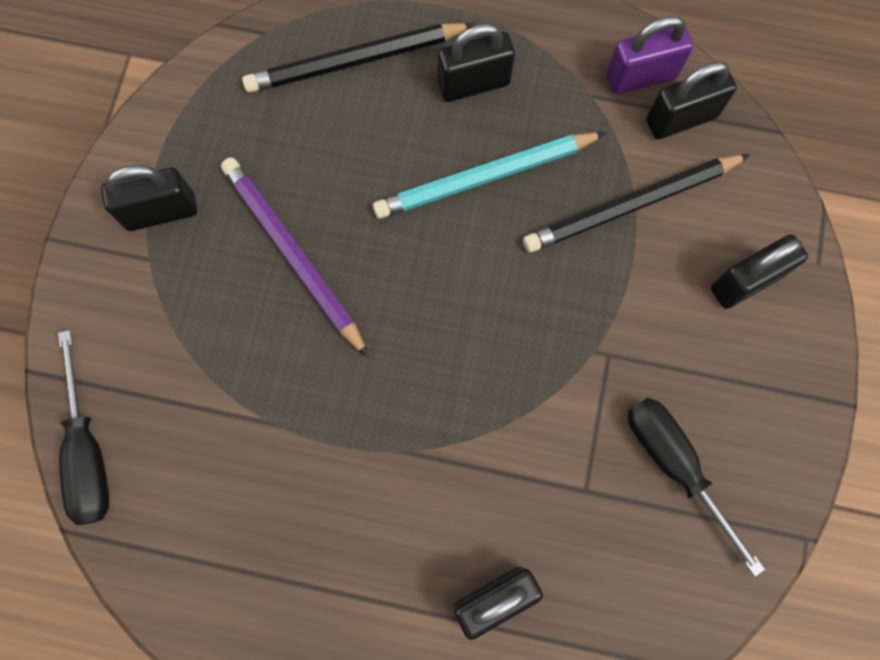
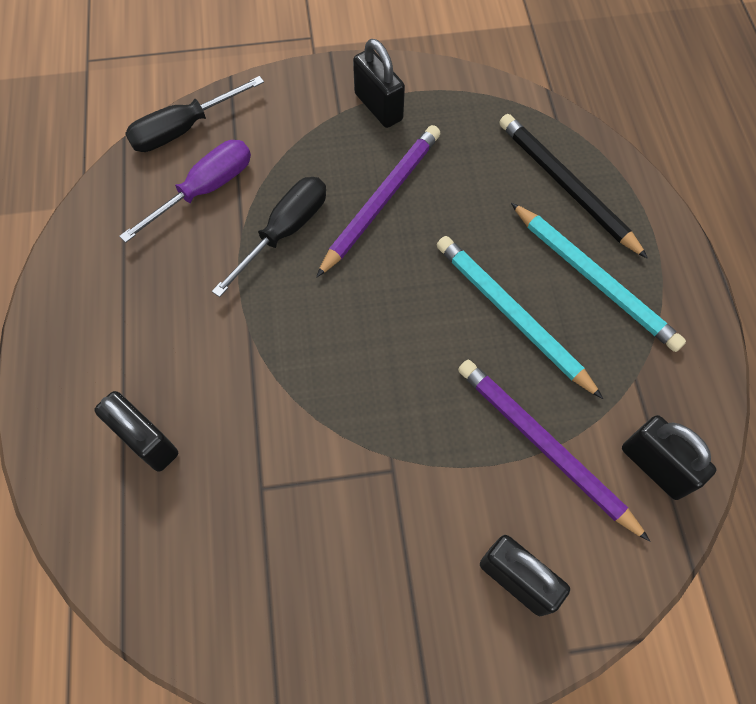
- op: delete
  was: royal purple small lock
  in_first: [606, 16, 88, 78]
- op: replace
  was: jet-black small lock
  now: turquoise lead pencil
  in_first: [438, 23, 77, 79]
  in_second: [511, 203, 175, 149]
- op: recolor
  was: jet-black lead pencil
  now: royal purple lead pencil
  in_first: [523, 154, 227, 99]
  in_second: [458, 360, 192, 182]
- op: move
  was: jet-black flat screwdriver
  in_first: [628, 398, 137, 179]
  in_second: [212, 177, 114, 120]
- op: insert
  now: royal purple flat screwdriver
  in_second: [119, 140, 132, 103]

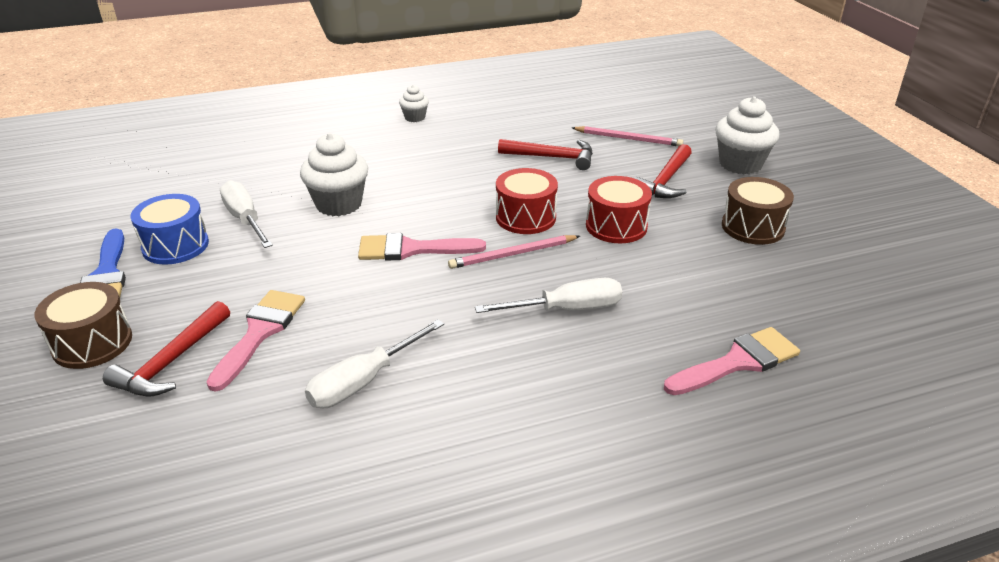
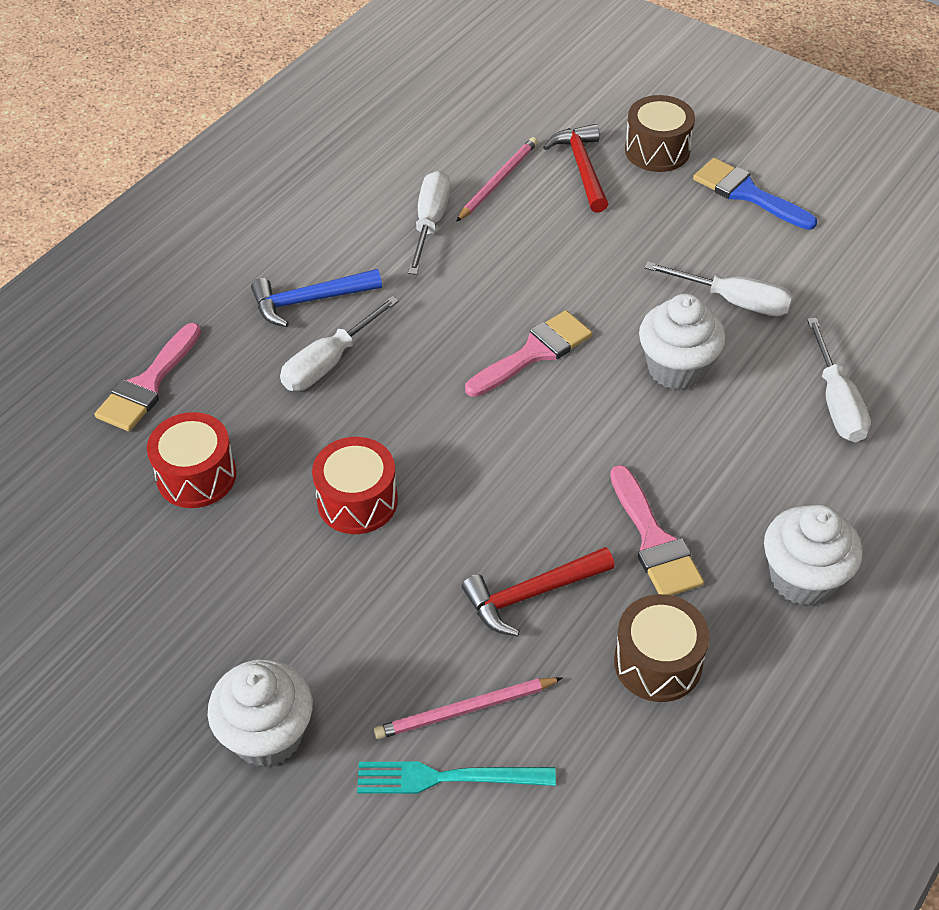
- op: resize
  was: snow-white fairy cake
  in_first: [399, 85, 30, 37]
  in_second: [764, 504, 98, 102]
  ratio: 1.86
- op: delete
  was: red carpenter's hammer
  in_first: [634, 144, 58, 54]
- op: move
  was: red snare drum
  in_first: [496, 168, 62, 66]
  in_second: [147, 412, 89, 96]
- op: move
  was: russet snare drum
  in_first: [722, 177, 72, 68]
  in_second: [614, 594, 96, 108]
- op: delete
  was: blue snare drum
  in_first: [130, 194, 79, 71]
- op: move
  was: rosy lead pencil
  in_first: [448, 235, 132, 34]
  in_second: [456, 137, 82, 85]
- op: move
  was: rosy paint brush
  in_first: [207, 290, 98, 102]
  in_second: [610, 465, 94, 131]
- op: insert
  now: blue carpenter's hammer
  in_second: [251, 269, 131, 58]
- op: insert
  now: snow-white flat screwdriver
  in_second: [807, 318, 64, 124]
- op: insert
  now: turquoise table fork
  in_second: [357, 762, 199, 32]

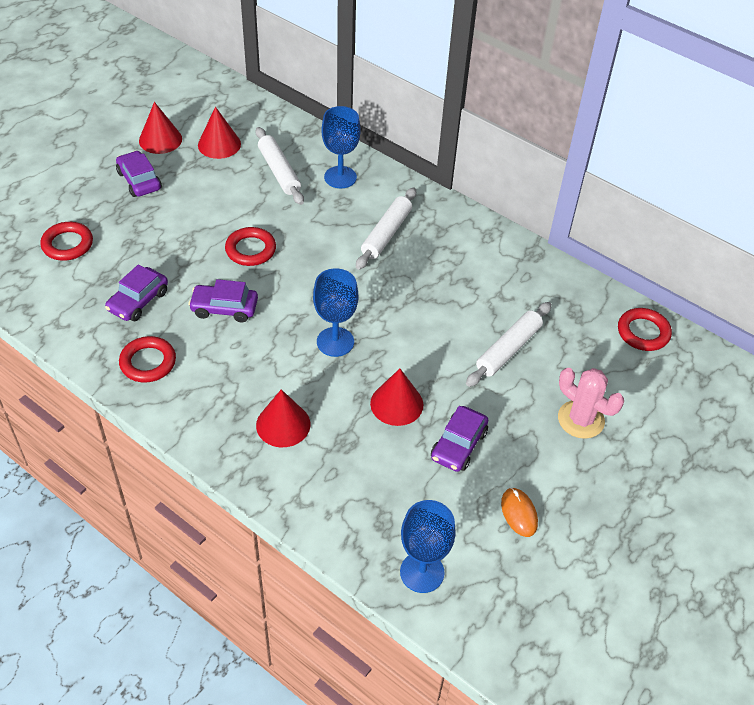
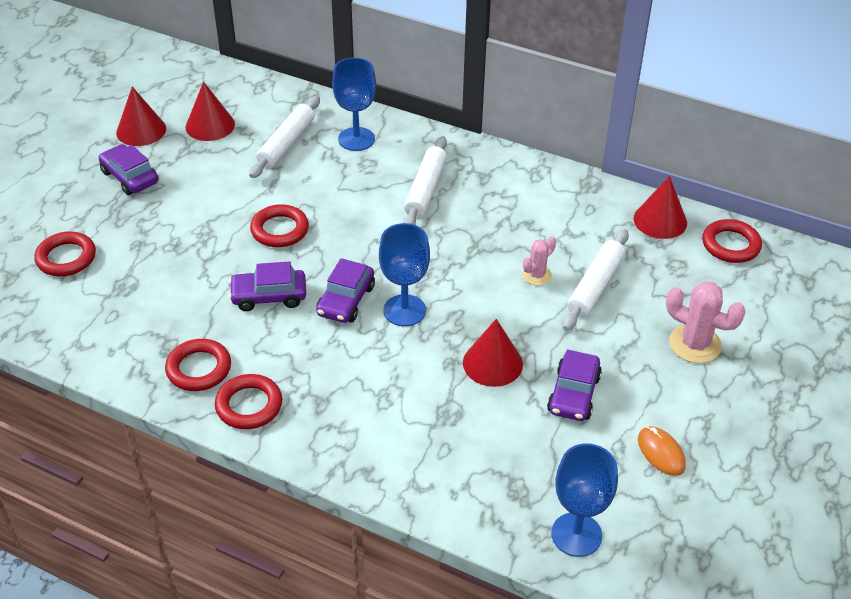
- op: rotate
  was: snow-white dough roller
  in_first: [256, 127, 48, 78]
  in_second: [249, 96, 71, 82]
  clockwise: 60
- op: move
  was: royal purple toy car
  in_first: [105, 264, 63, 57]
  in_second: [316, 258, 59, 65]
- op: move
  was: red cone
  in_first: [256, 389, 54, 58]
  in_second: [633, 176, 54, 63]
- op: insert
  now: rosy saguaro cactus
  in_second: [522, 236, 34, 50]
- op: insert
  now: red torus
  in_second: [215, 374, 67, 55]

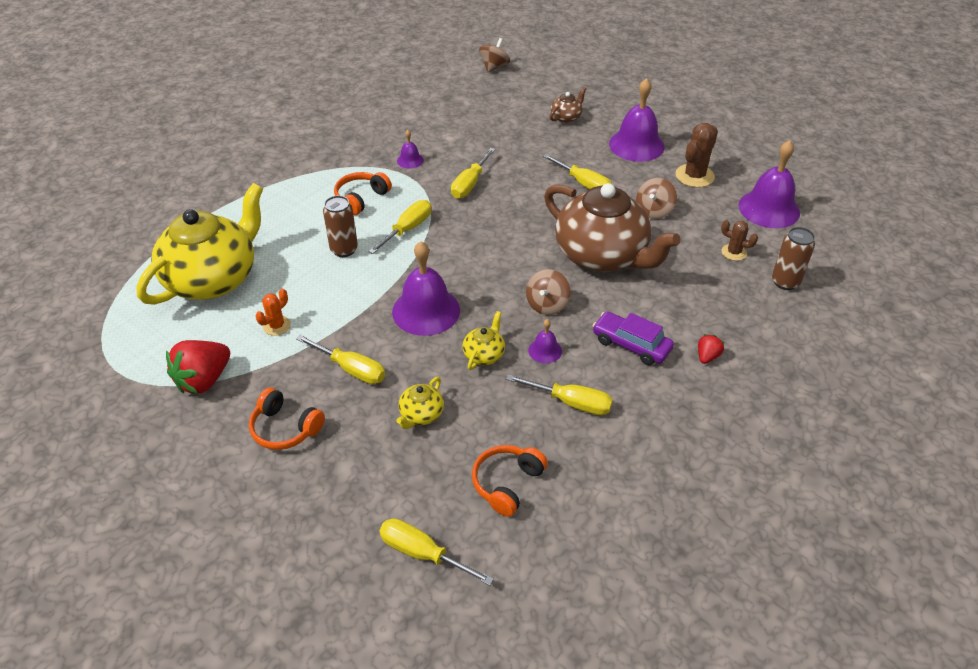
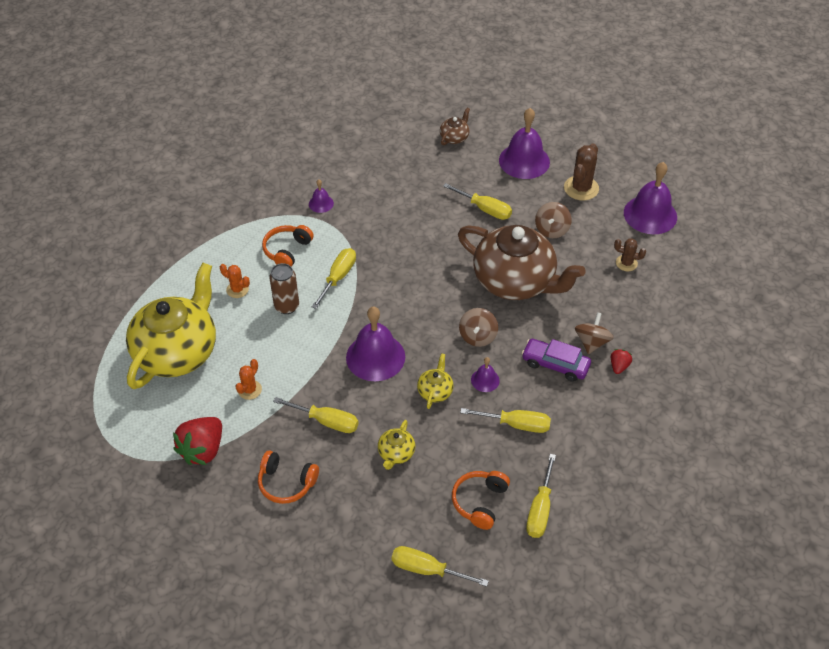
- op: move
  was: russet whirligig
  in_first: [479, 38, 31, 34]
  in_second: [575, 312, 39, 42]
- op: move
  was: bright yellow flat screwdriver
  in_first: [451, 148, 44, 51]
  in_second: [526, 454, 30, 84]
- op: delete
  was: russet can
  in_first: [772, 227, 43, 63]
- op: insert
  now: bright orange saguaro cactus
  in_second: [220, 264, 30, 34]

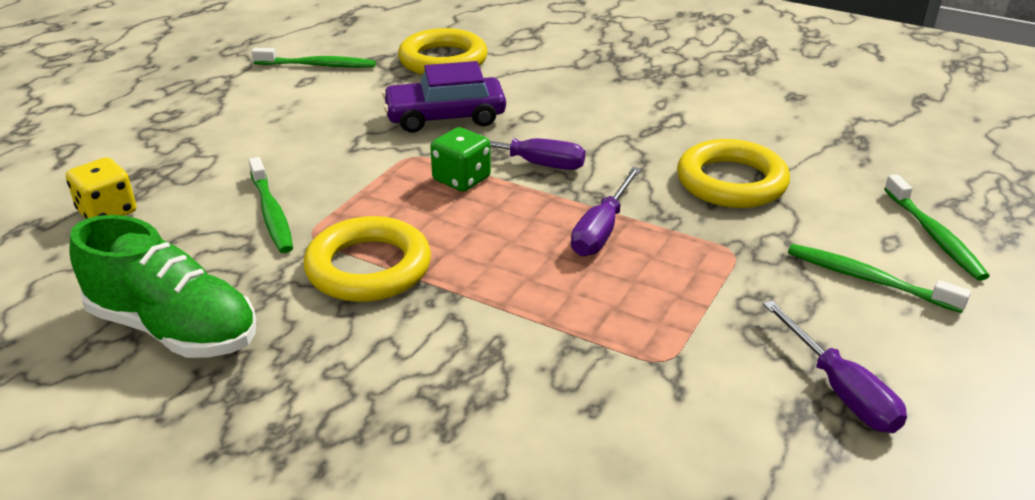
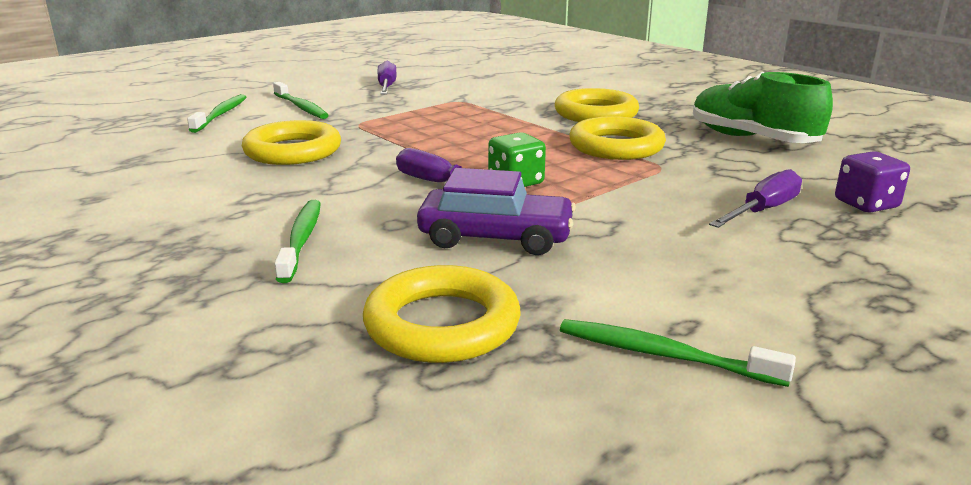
- op: recolor
  was: bright yellow dice
  now: royal purple dice
  in_first: [66, 157, 71, 62]
  in_second: [835, 151, 75, 62]
- op: move
  was: green tooth brush
  in_first: [249, 157, 44, 96]
  in_second: [274, 200, 47, 83]
- op: move
  was: royal purple flat screwdriver
  in_first: [571, 167, 70, 89]
  in_second: [709, 169, 93, 59]
- op: insert
  now: bright yellow torus
  in_second: [555, 88, 84, 34]

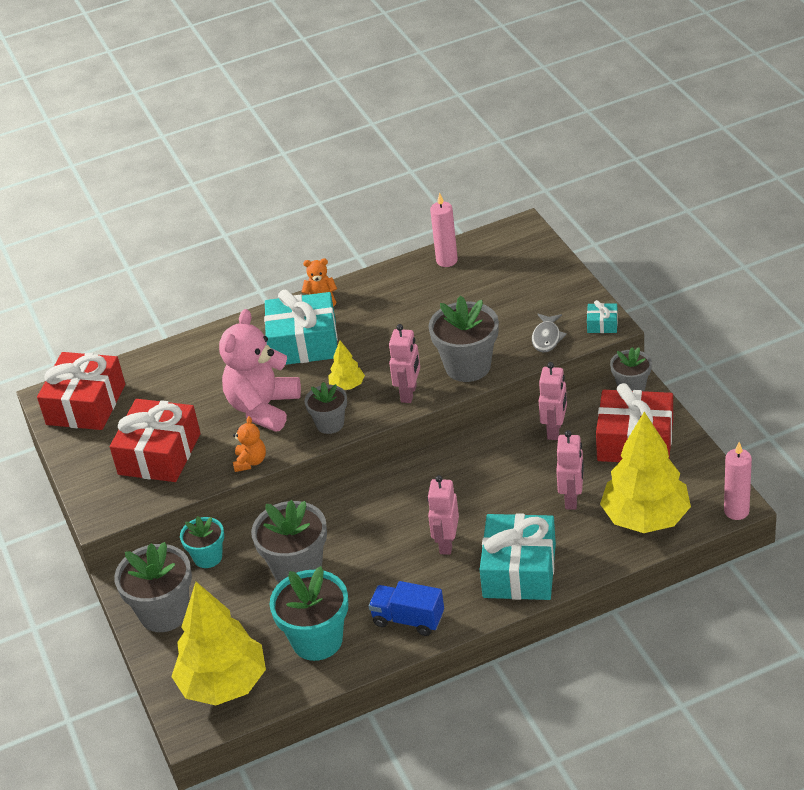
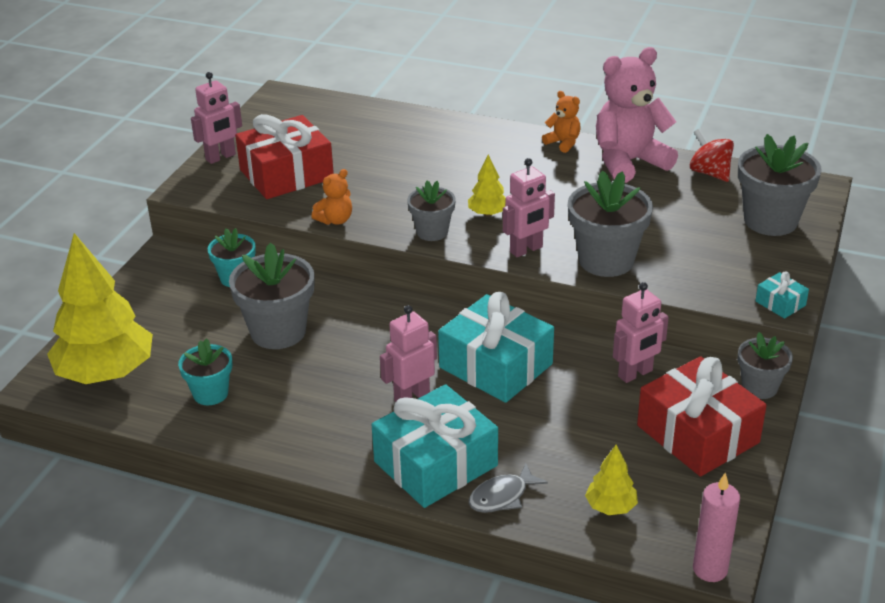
- op: replace
  was: rosy wax candle
  now: red whirligig
  in_first: [430, 192, 28, 75]
  in_second: [690, 129, 44, 53]
- op: move
  was: turquoise wrapped gift
  in_first: [264, 290, 74, 75]
  in_second: [438, 292, 116, 111]
- op: move
  was: rosy teddy bear
  in_first: [219, 309, 82, 123]
  in_second: [596, 47, 82, 136]
- op: move
  was: grey toy fish
  in_first: [532, 314, 35, 39]
  in_second: [469, 463, 79, 50]
- op: delete
  was: red wrapped gift
  in_first: [37, 352, 88, 78]
- op: resize
  was: bright yellow tree
  in_first: [600, 412, 91, 121]
  in_second: [585, 445, 53, 70]
  ratio: 0.45
- op: move
  was: rosy robot
  in_first: [556, 430, 28, 80]
  in_second: [191, 72, 51, 92]
- op: move
  was: grey flower pot
  in_first: [114, 542, 78, 90]
  in_second: [738, 134, 84, 102]
- op: resize
  was: turquoise flower pot
  in_first: [269, 566, 79, 95]
  in_second: [178, 338, 54, 67]
  ratio: 0.6
- op: delete
  was: blue lorry
  in_first: [369, 581, 75, 55]

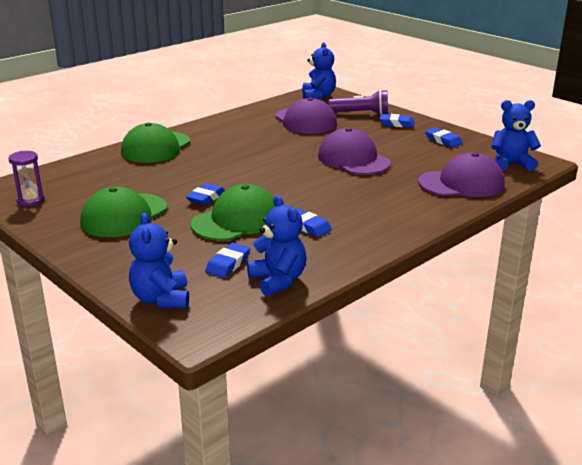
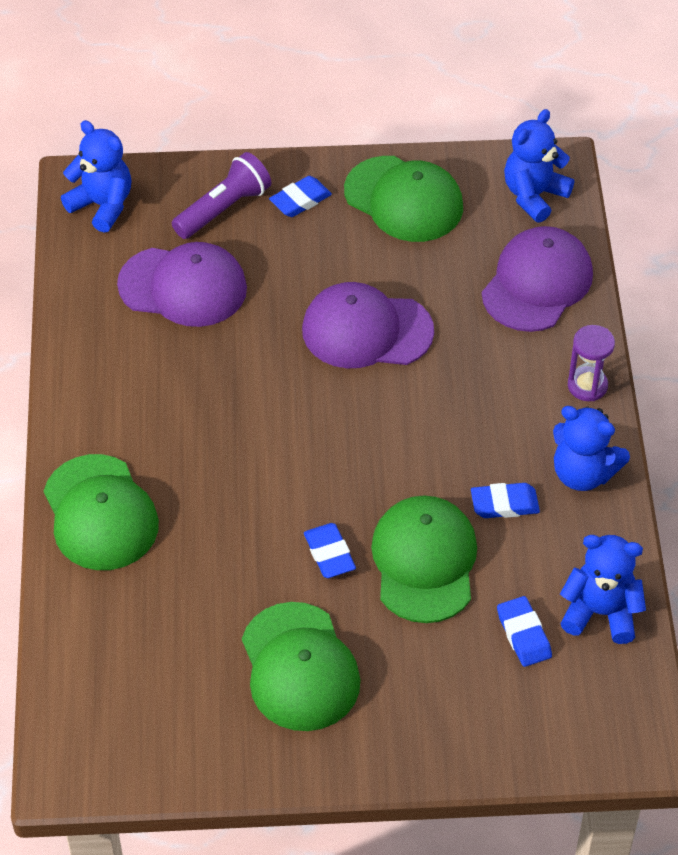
- op: replace
  was: blue eraser
  now: green baseball cap
  in_first: [425, 127, 38, 21]
  in_second: [344, 156, 119, 86]
- op: move
  was: royal purple sandglass
  in_first: [9, 151, 36, 56]
  in_second: [568, 325, 47, 76]
- op: move
  was: blue teddy bear
  in_first: [129, 213, 60, 95]
  in_second: [553, 406, 77, 85]

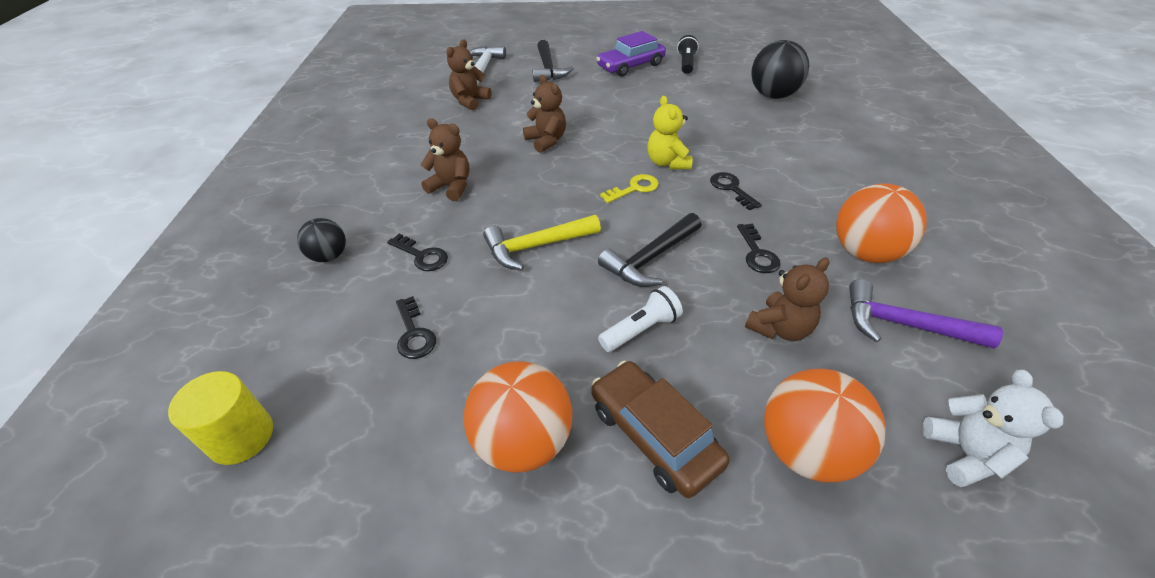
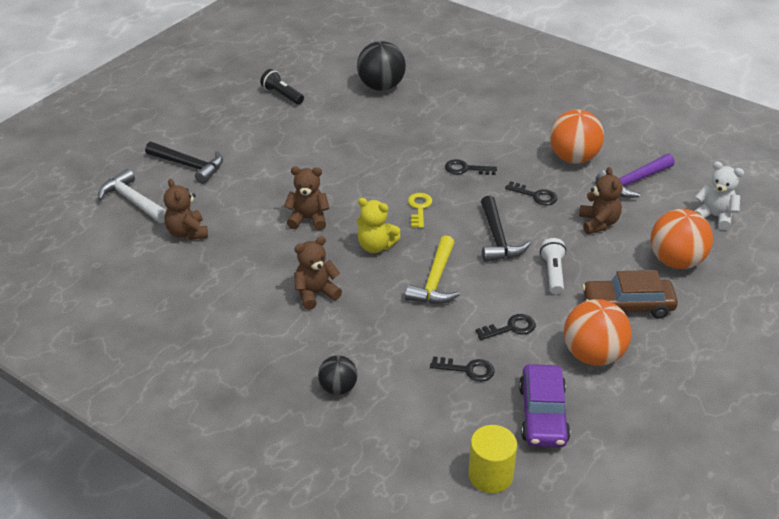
- op: move
  was: royal purple toy car
  in_first: [596, 31, 70, 46]
  in_second: [519, 364, 51, 83]
- op: move
  was: bright yellow teddy bear
  in_first: [647, 96, 45, 73]
  in_second: [356, 198, 45, 55]
- op: move
  was: jet-black latchkey
  in_first: [387, 234, 61, 37]
  in_second: [476, 314, 60, 26]

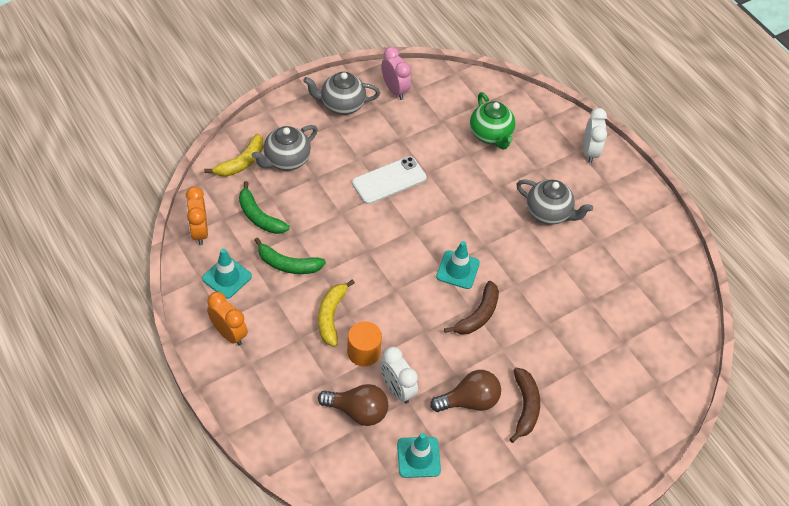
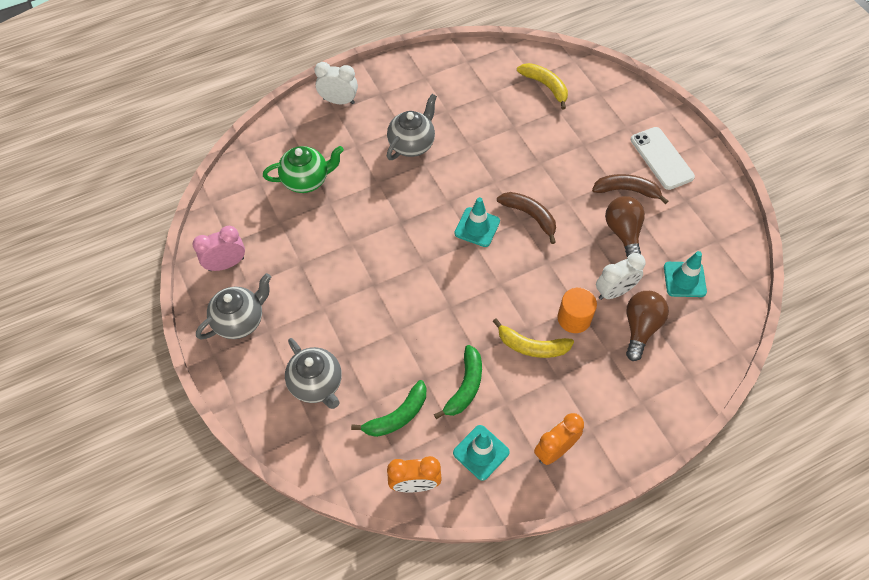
- op: rotate
  was: grey china teapot
  in_first: [303, 72, 77, 43]
  in_second: [196, 273, 75, 66]
  clockwise: -135
- op: move
  was: bright yellow banana fruit
  in_first: [204, 133, 59, 44]
  in_second: [517, 63, 51, 47]
- op: move
  was: snow-white mobile phone
  in_first: [352, 156, 75, 48]
  in_second: [631, 127, 64, 63]

